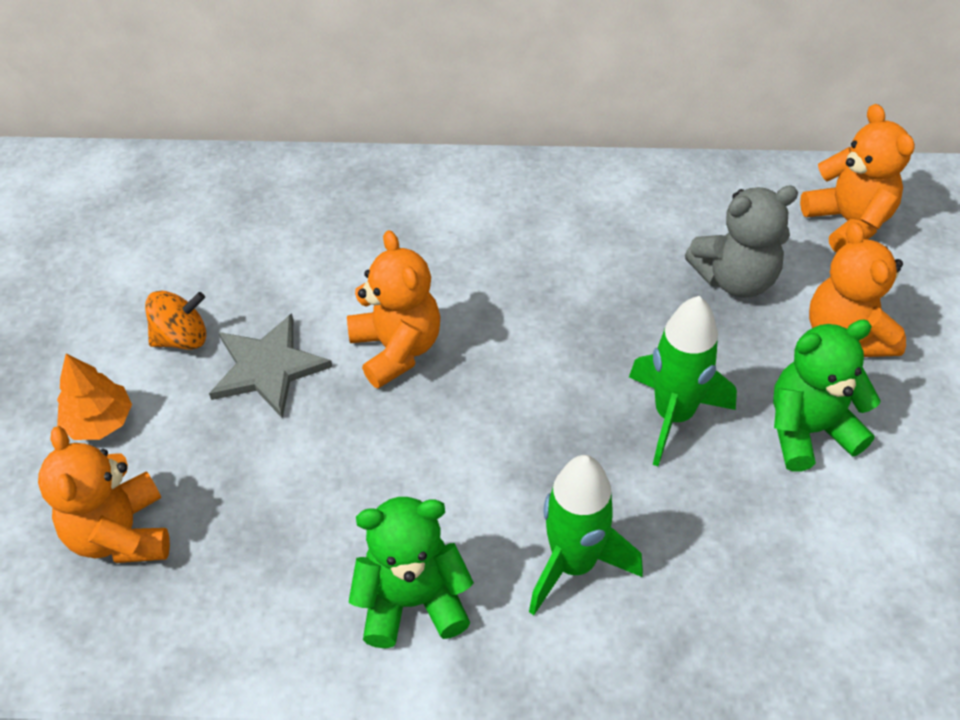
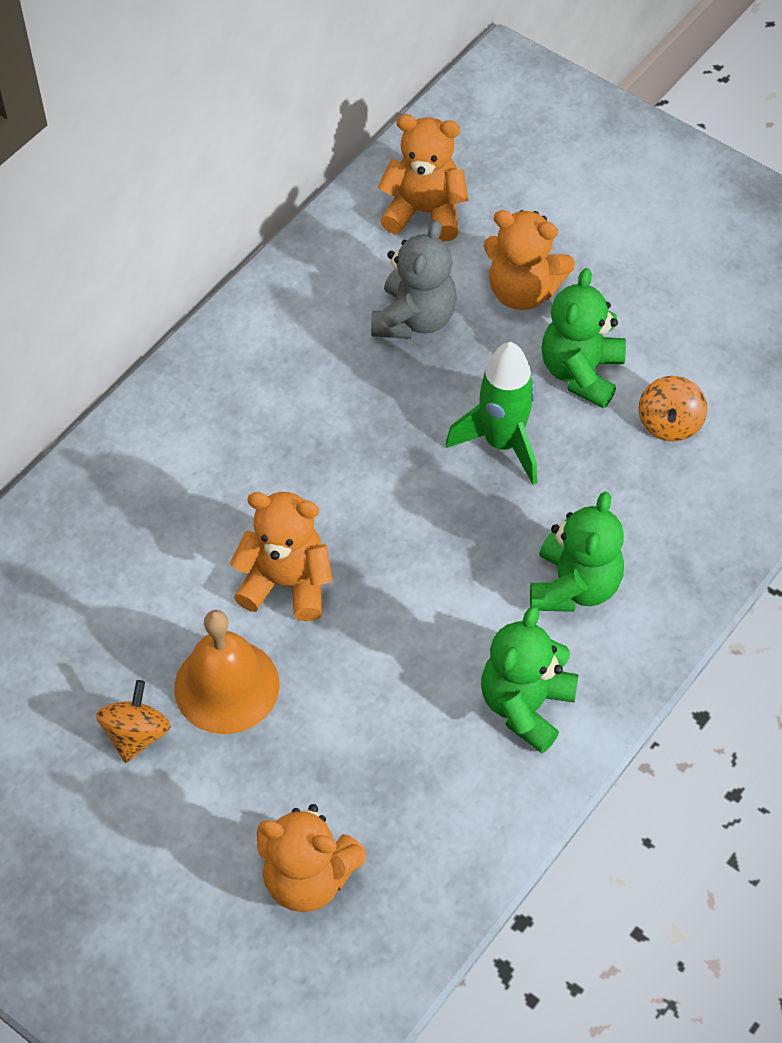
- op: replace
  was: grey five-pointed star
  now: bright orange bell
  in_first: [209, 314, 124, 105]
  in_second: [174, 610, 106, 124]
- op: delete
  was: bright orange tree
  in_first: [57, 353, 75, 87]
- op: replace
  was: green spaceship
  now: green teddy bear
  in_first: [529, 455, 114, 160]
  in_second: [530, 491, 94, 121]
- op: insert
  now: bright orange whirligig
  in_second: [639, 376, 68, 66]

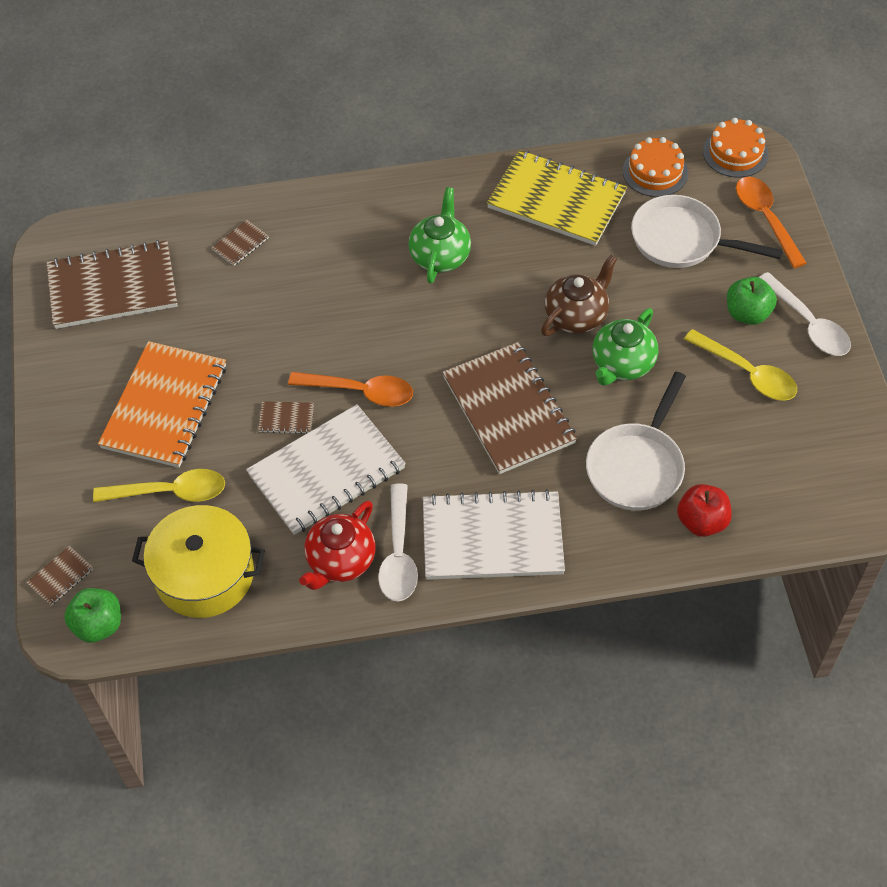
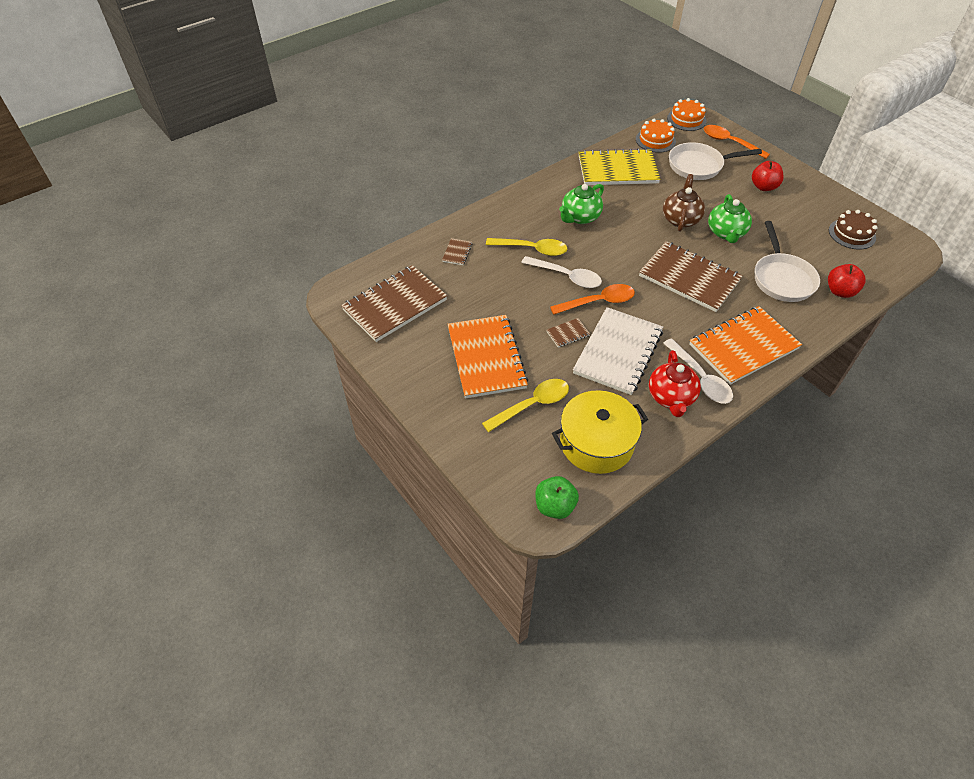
- op: rotate
  was: green china teapot
  in_first: [408, 187, 63, 97]
  in_second: [559, 184, 45, 40]
  clockwise: -120
- op: move
  was: snow-white tablespoon
  in_first: [759, 272, 92, 84]
  in_second: [521, 256, 81, 32]
- op: recolor
  was: green apple
  now: red apple
  in_first: [727, 277, 50, 48]
  in_second: [752, 161, 32, 30]
- op: move
  was: bright yellow tablespoon
  in_first: [684, 329, 113, 72]
  in_second: [486, 238, 81, 18]
- op: recolor
  was: snow-white notepad
  now: bright orange notepad
  in_first: [423, 489, 142, 91]
  in_second: [689, 306, 113, 79]
- op: delete
  was: russet notepad
  in_first: [27, 546, 66, 60]
- op: insert
  now: russet gateau
  in_second: [829, 210, 48, 39]

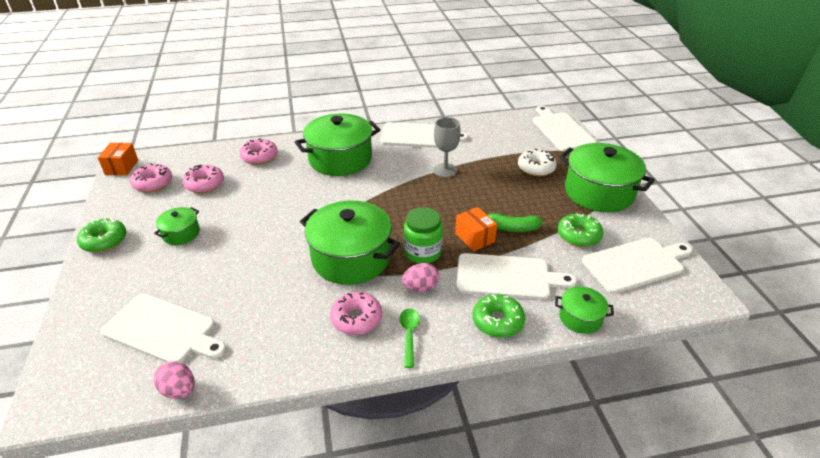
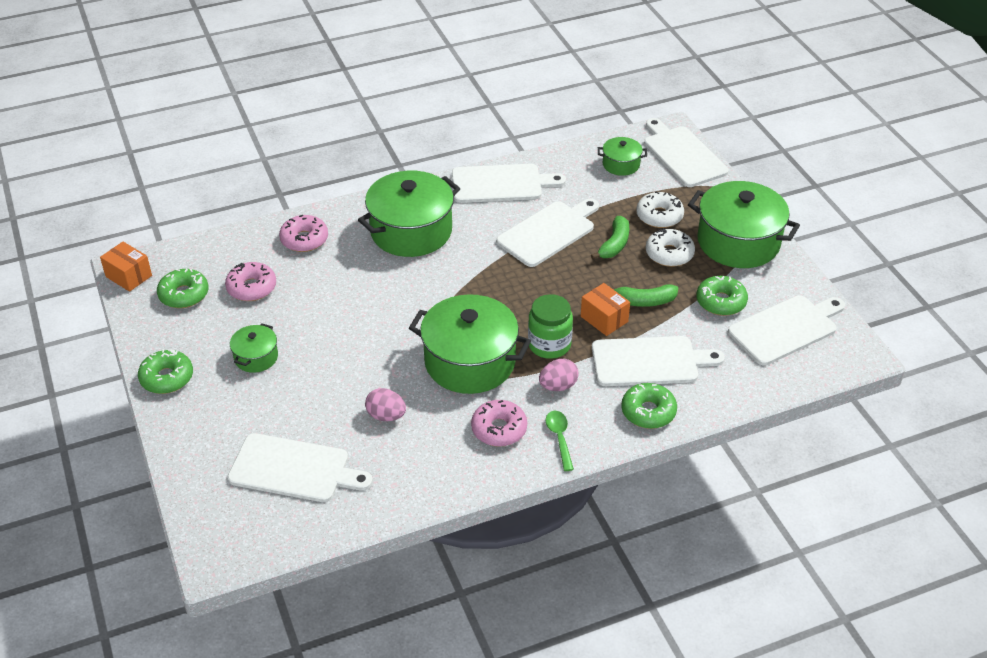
- op: replace
  was: grey goblet
  now: snow-white cutting board
  in_first: [433, 117, 28, 61]
  in_second: [496, 199, 103, 68]
- op: rotate
  was: bright orange package
  in_first: [98, 143, 40, 32]
  in_second: [100, 242, 52, 50]
  clockwise: -45
- op: recolor
  was: rosy doughnut
  now: green doughnut
  in_first: [130, 163, 42, 29]
  in_second: [157, 269, 51, 39]
- op: move
  was: green stockpot
  in_first: [555, 286, 59, 48]
  in_second: [598, 137, 49, 39]
- op: move
  was: rosy toy egg
  in_first: [154, 361, 41, 38]
  in_second: [365, 388, 41, 33]
- op: insert
  now: green banana fruit
  in_second: [591, 216, 38, 43]
- op: insert
  now: snow-white doughnut
  in_second: [646, 228, 49, 39]

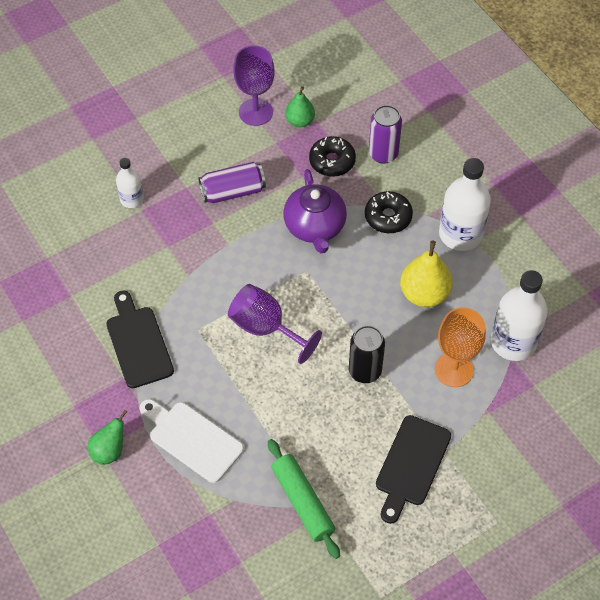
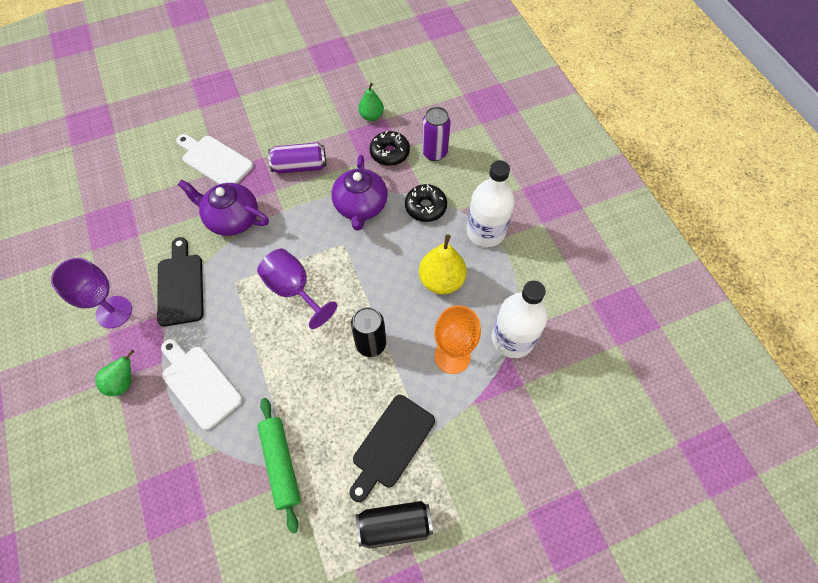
- op: move
  was: royal purple goblet
  in_first: [233, 45, 42, 81]
  in_second: [51, 258, 81, 70]
- op: replace
  was: snow-white bottle
  now: snow-white cutting board
  in_first: [116, 158, 28, 50]
  in_second: [176, 134, 78, 50]
- op: insert
  now: royal purple china teapot
  in_second: [178, 180, 91, 56]
- op: insert
  now: jet-black can
  in_second: [356, 501, 77, 48]

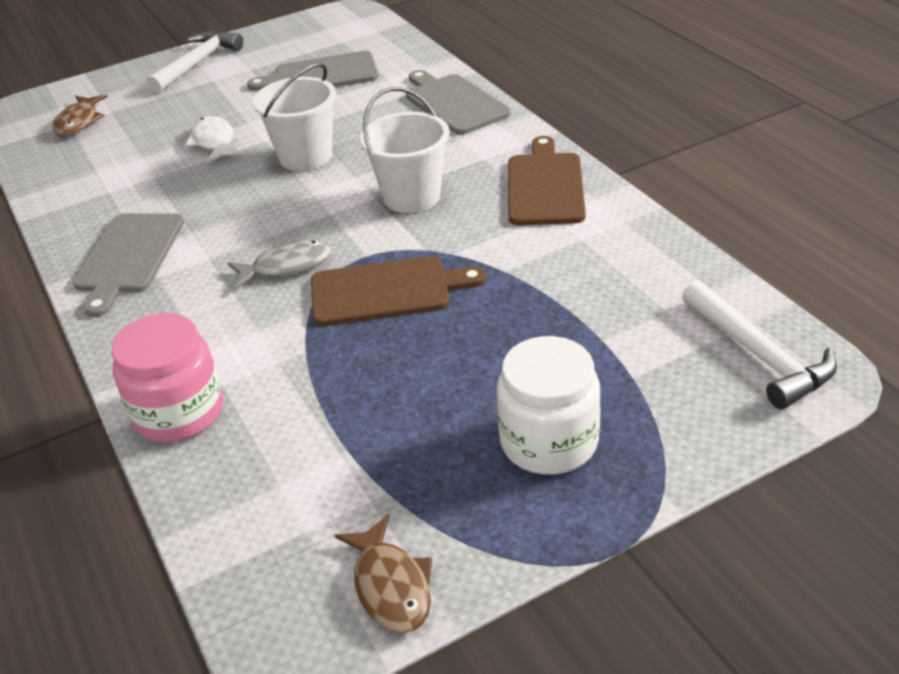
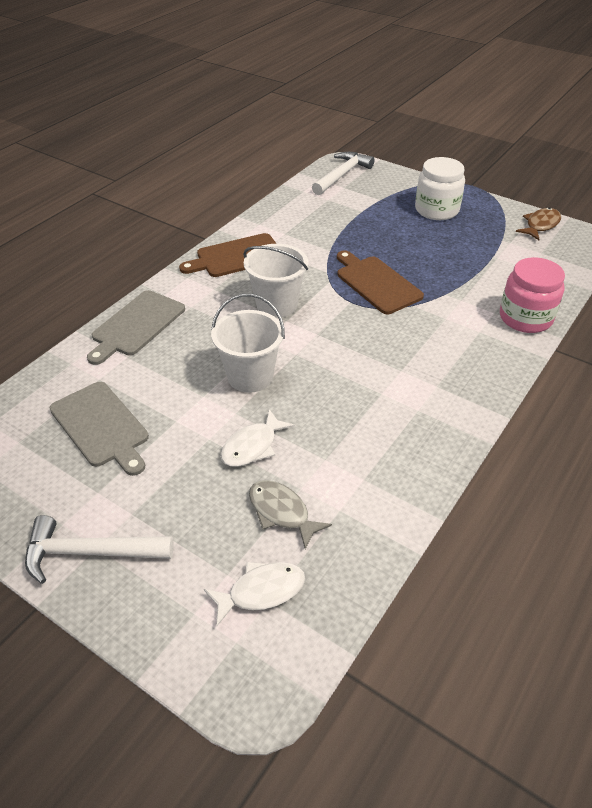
- op: recolor
  was: russet toy fish
  now: snow-white toy fish
  in_first: [52, 95, 56, 41]
  in_second: [204, 562, 101, 64]
- op: delete
  was: grey cutting board
  in_first: [73, 213, 111, 104]
- op: move
  was: grey toy fish
  in_first: [228, 240, 103, 49]
  in_second: [249, 480, 83, 69]

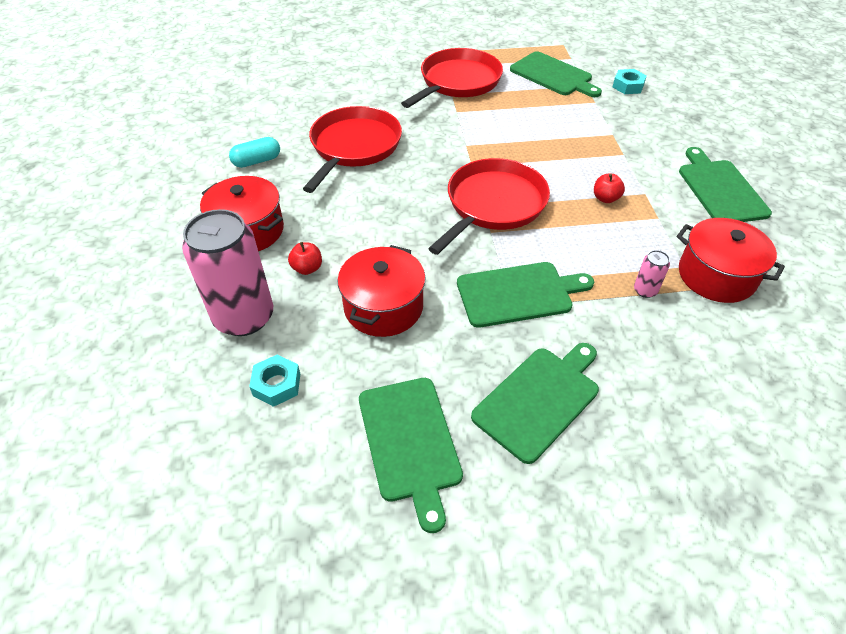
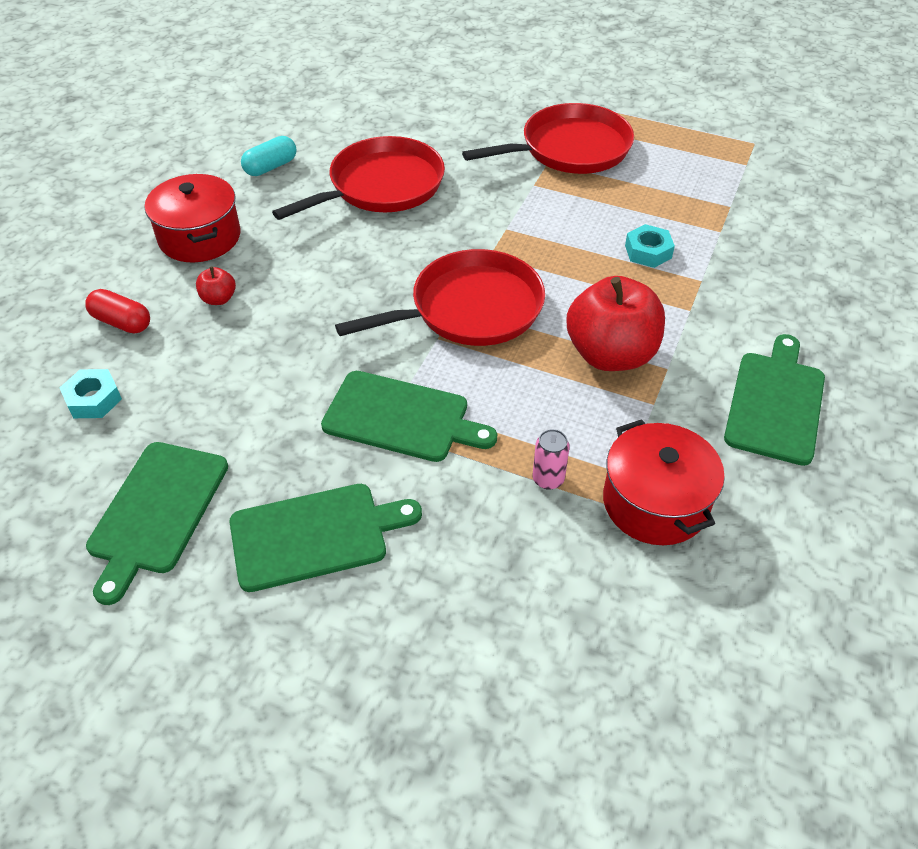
- op: delete
  was: green cutting board
  in_first: [510, 51, 92, 46]
- op: move
  was: turquoise nut
  in_first: [613, 69, 34, 25]
  in_second: [625, 224, 50, 44]
- op: rotate
  was: turquoise capsule
  in_first: [229, 137, 51, 31]
  in_second: [241, 136, 56, 40]
  clockwise: -45
- op: resize
  was: red apple
  in_first: [594, 174, 31, 29]
  in_second: [567, 276, 98, 95]
  ratio: 2.34
- op: replace
  was: rosy can
  now: red capsule
  in_first: [182, 209, 91, 127]
  in_second: [85, 289, 65, 44]
- op: delete
  was: red stockpot
  in_first: [337, 245, 89, 92]

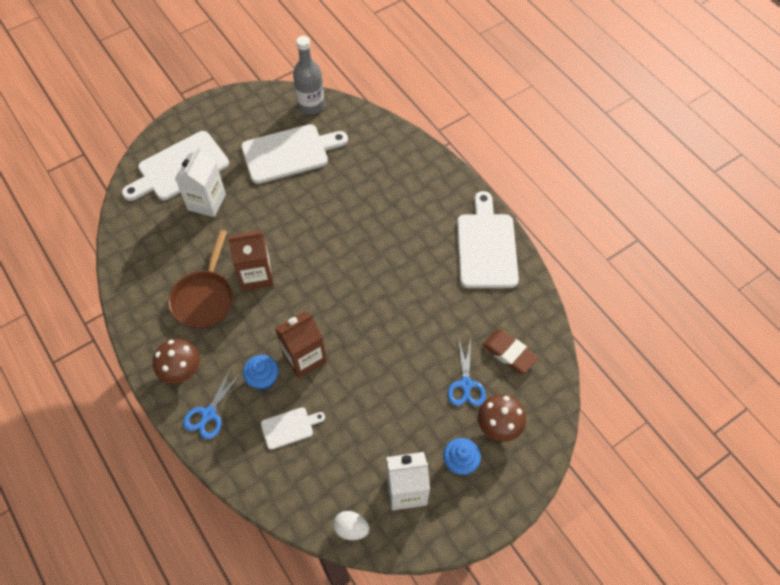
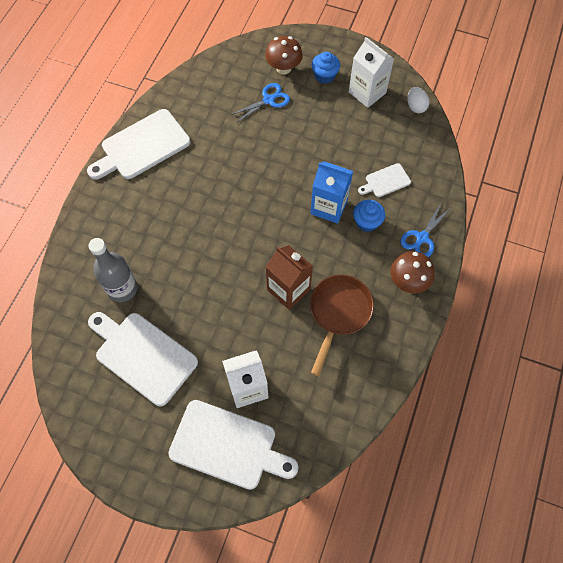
- op: move
  was: grey bottle
  in_first: [293, 36, 32, 79]
  in_second: [88, 238, 49, 64]
- op: rotate
  was: russet pan
  in_first: [168, 230, 65, 99]
  in_second: [310, 275, 64, 101]
  clockwise: -45
- op: recolor
  was: russet milk carton
  now: blue milk carton
  in_first: [275, 311, 52, 67]
  in_second: [310, 161, 43, 63]
- op: delete
  was: russet eraser
  in_first: [482, 329, 57, 45]
- op: rotate
  was: blue pair of scissors
  in_first: [183, 368, 59, 71]
  in_second: [400, 203, 51, 54]
  clockwise: 135
- op: rotate
  was: snow-white cutting board
  in_first: [261, 407, 64, 43]
  in_second: [358, 163, 53, 34]
  clockwise: -60

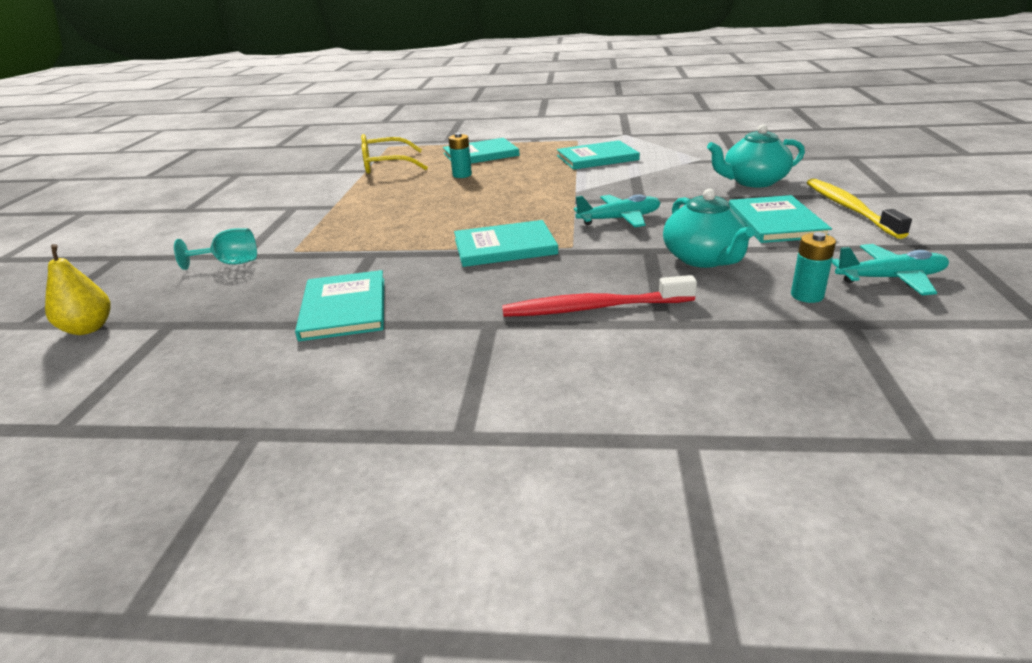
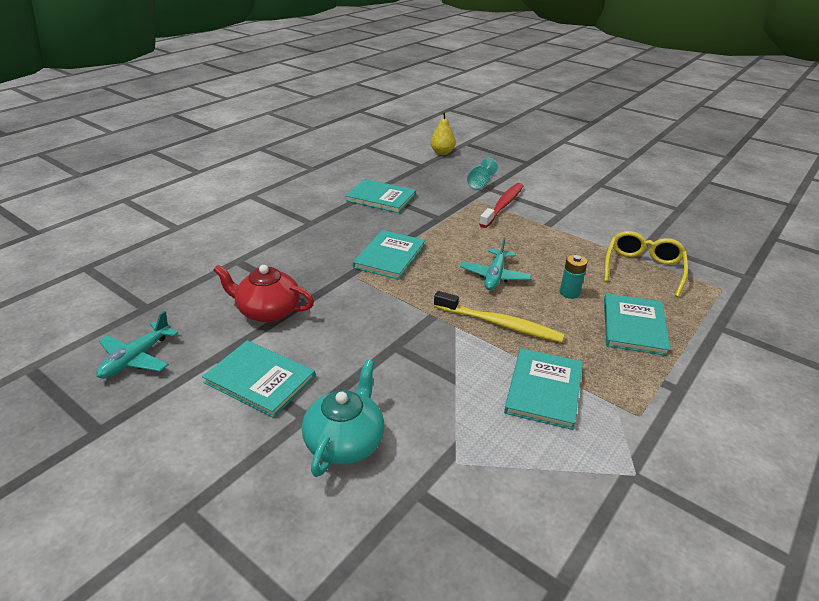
- op: move
  was: bright yellow tooth brush
  in_first: [807, 178, 105, 61]
  in_second: [434, 291, 131, 52]
- op: recolor
  was: turquoise china teapot
  now: red china teapot
  in_first: [663, 188, 92, 80]
  in_second: [213, 265, 101, 57]
- op: move
  was: turquoise toy plane
  in_first: [574, 195, 87, 32]
  in_second: [460, 237, 72, 53]
- op: delete
  was: turquoise AA battery
  in_first: [791, 232, 45, 71]
- op: move
  was: red tooth brush
  in_first: [502, 275, 195, 42]
  in_second: [479, 183, 44, 45]

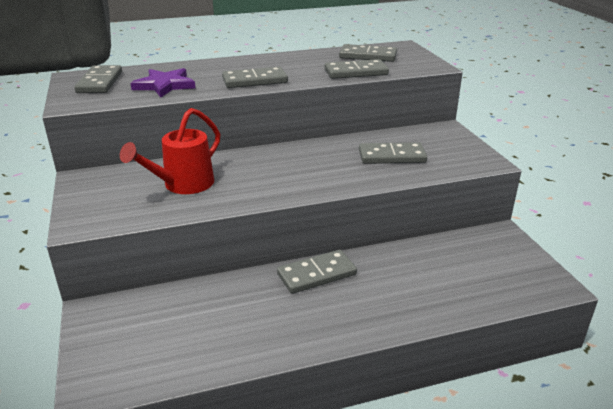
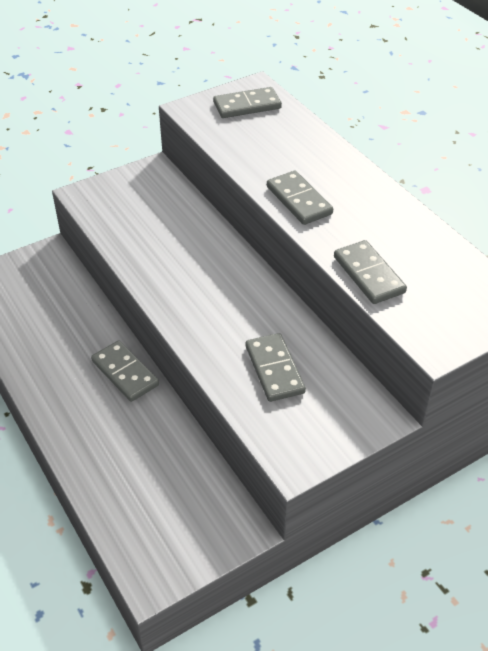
- op: delete
  was: grey domino tile
  in_first: [339, 44, 58, 18]
- op: delete
  was: royal purple five-pointed star
  in_first: [131, 68, 64, 29]
- op: delete
  was: red watering can
  in_first: [120, 108, 100, 86]

